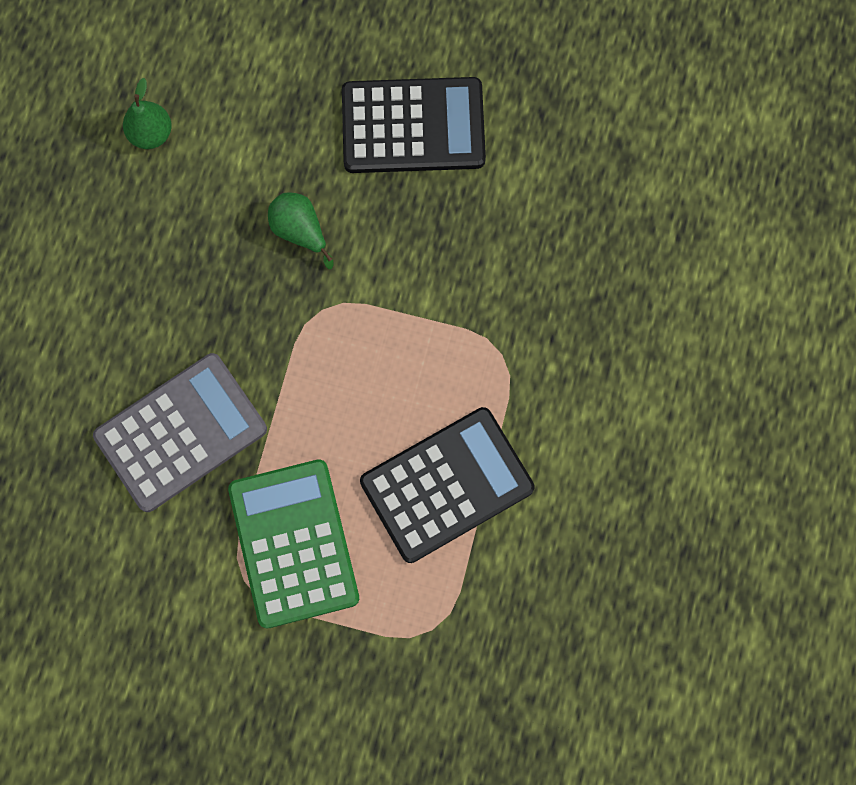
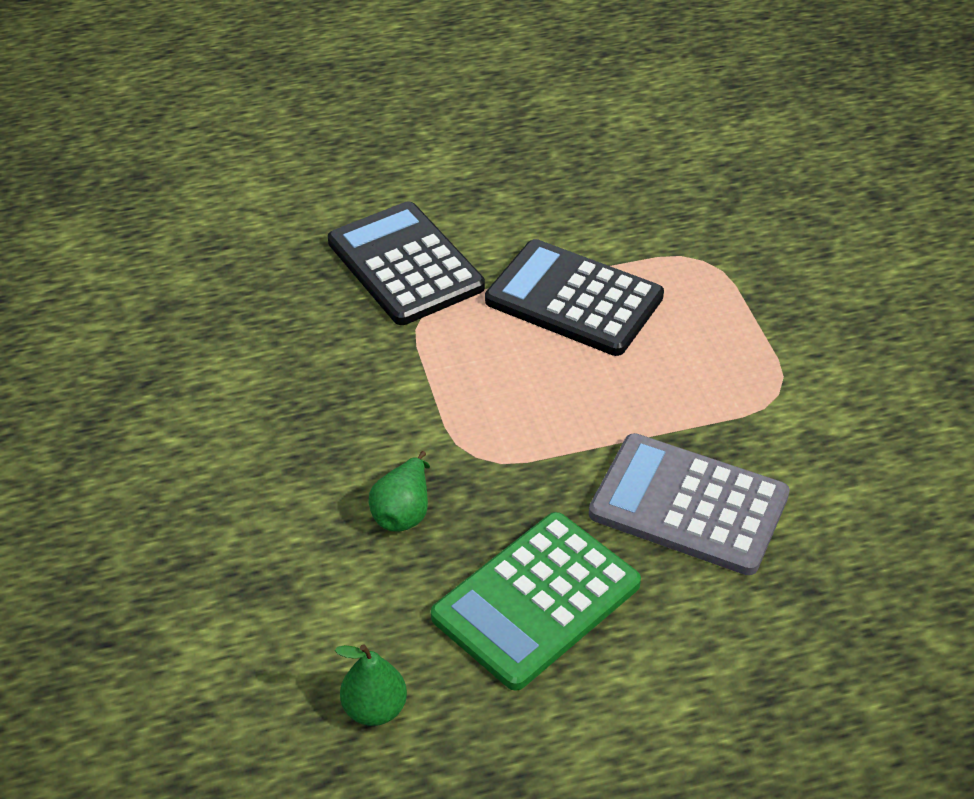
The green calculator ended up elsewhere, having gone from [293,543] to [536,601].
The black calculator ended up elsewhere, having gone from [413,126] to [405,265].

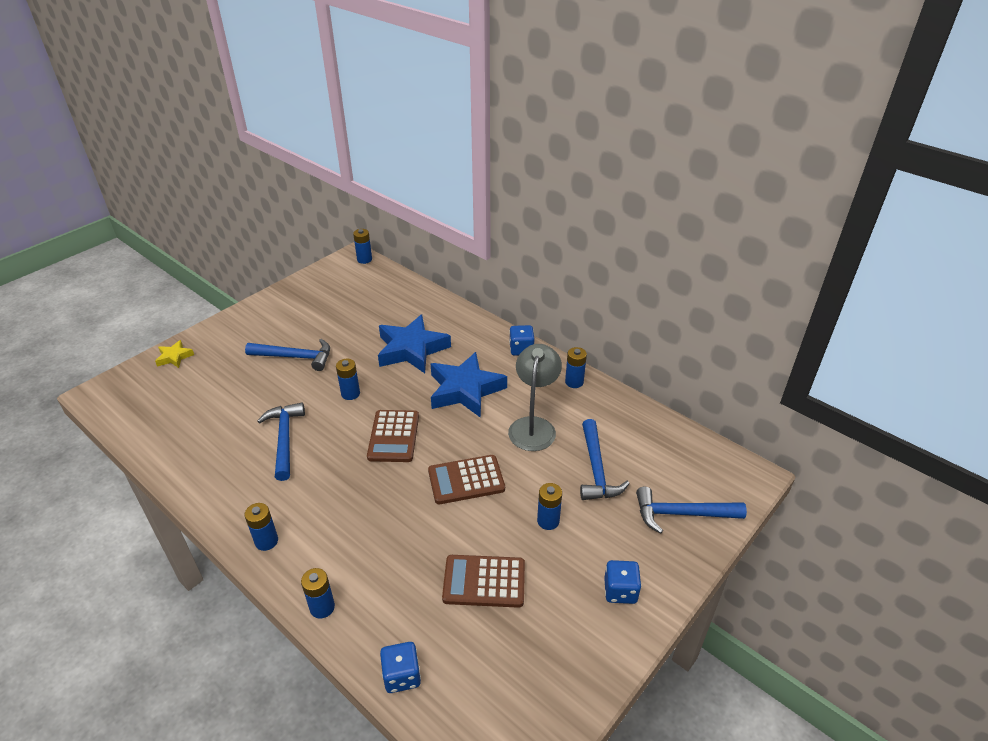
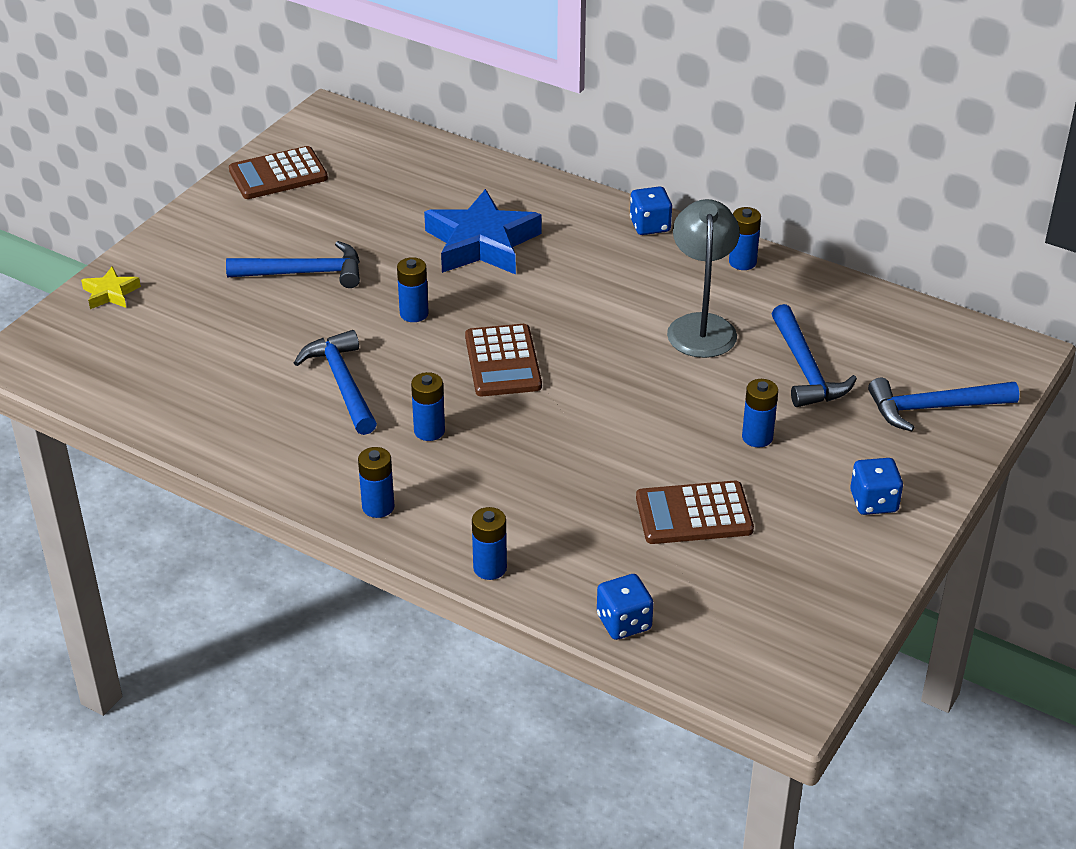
The blue battery ended up elsewhere, having gone from [364,259] to [429,431].
The brown calculator ended up elsewhere, having gone from [466,480] to [278,175].
The second view lost the blue star at [465,390].

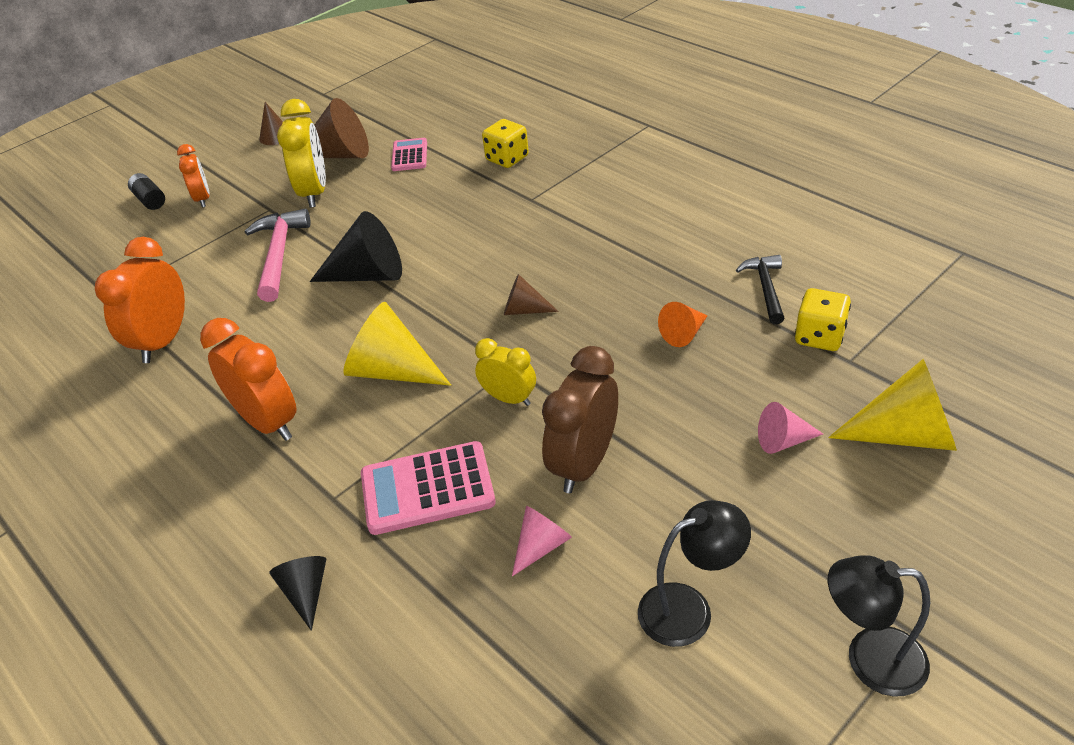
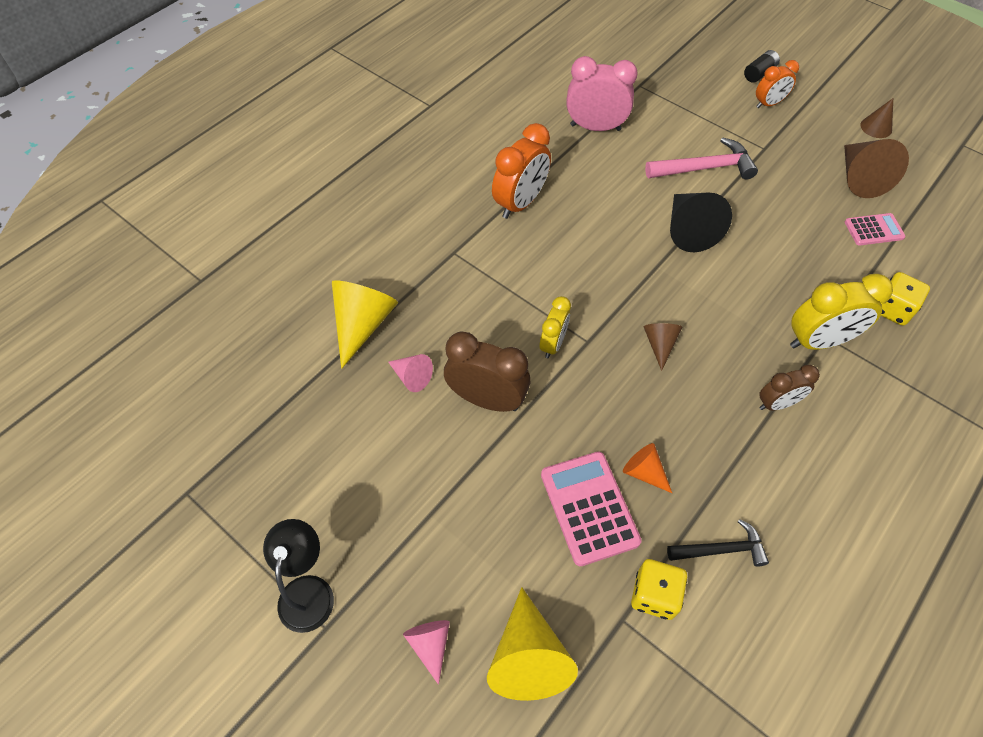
What was the orange clock at [163,341] turned into the pink clock at [595,127].
The second view lost the black cone at [306,592].
The yellow clock ended up elsewhere, having gone from [314,193] to [818,341].
The yellow cone ended up elsewhere, having gone from [392,371] to [362,324].
The pink calculator ended up elsewhere, having gone from [427,489] to [589,508].
The second view lost the black lamp at [689,608].
The pink cone ended up elsewhere, having gone from [783,441] to [430,645].
The second view gained the brown clock at [777,404].

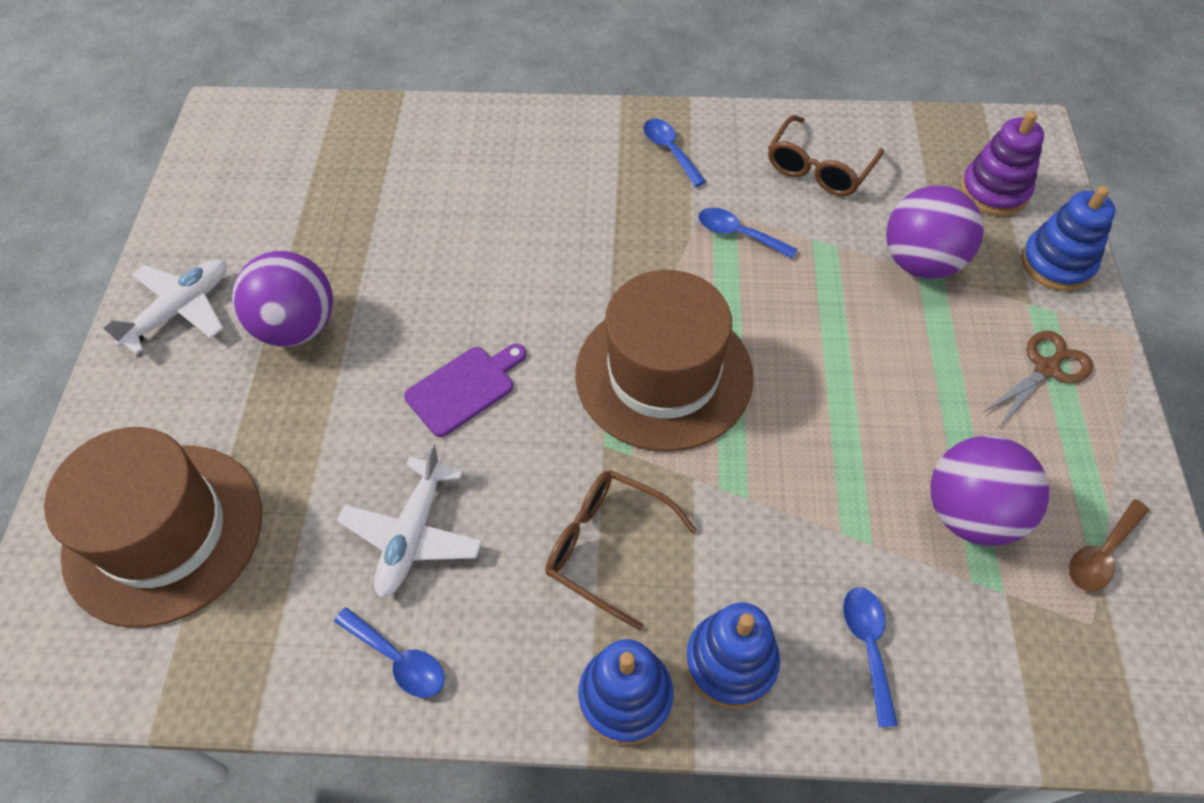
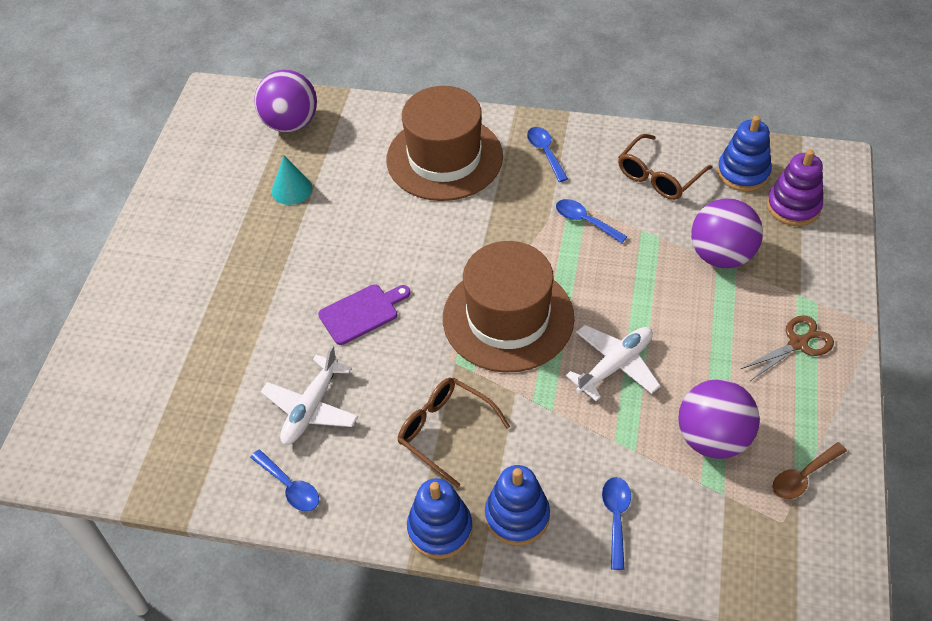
The brown hat ended up elsewhere, having gone from [164,532] to [444,158].
The white plane ended up elsewhere, having gone from [180,310] to [615,365].
The purple ball ended up elsewhere, having gone from [297,327] to [291,123].
The blue stacking toy ended up elsewhere, having gone from [1056,263] to [743,173].
The second view gained the turquoise cone at [292,189].

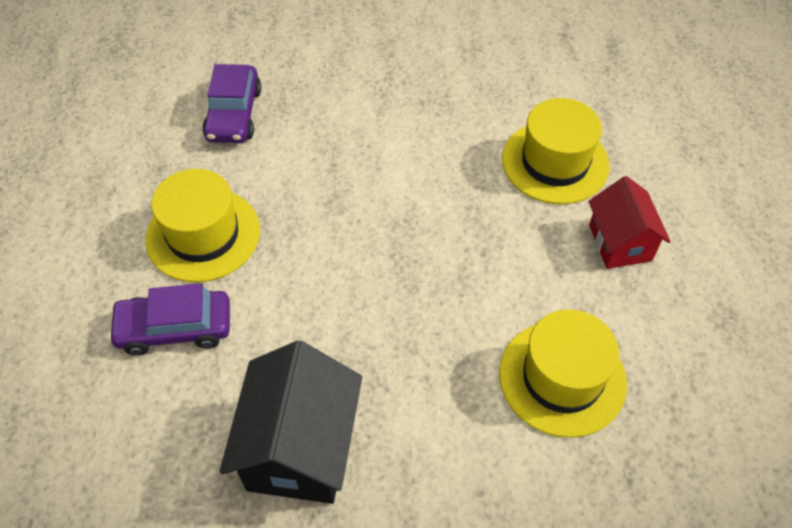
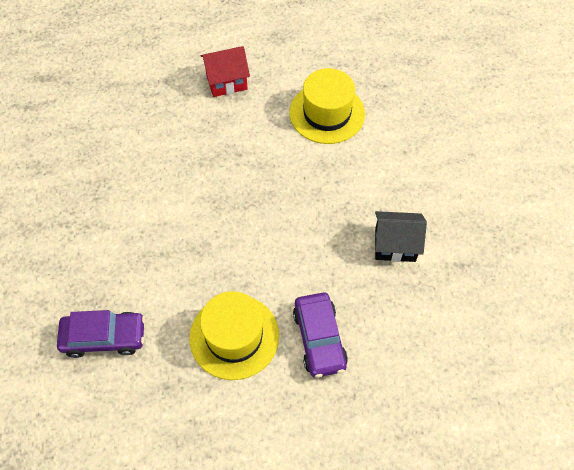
The size of the black house at [300,449] changed by a factor of 0.64.
The second view lost the yellow hat at [555,162].

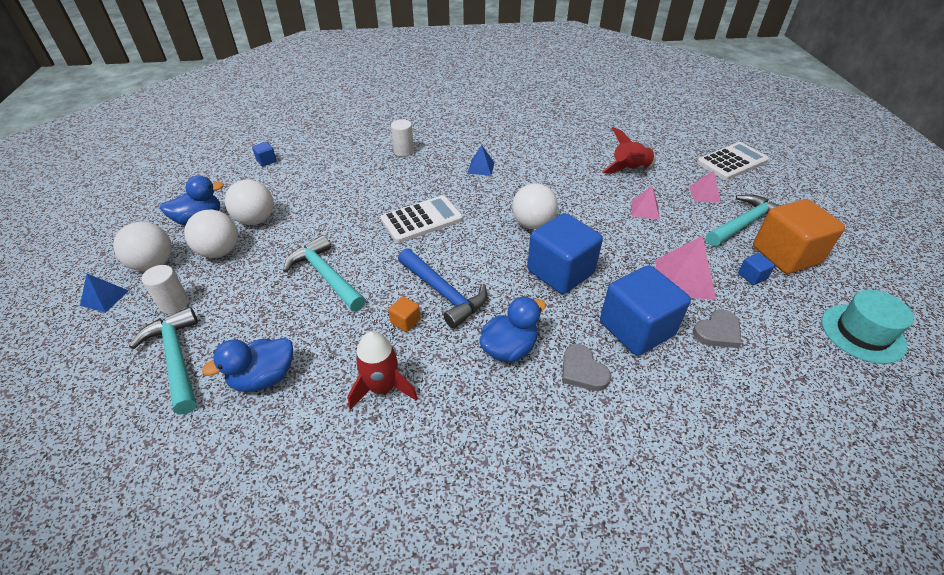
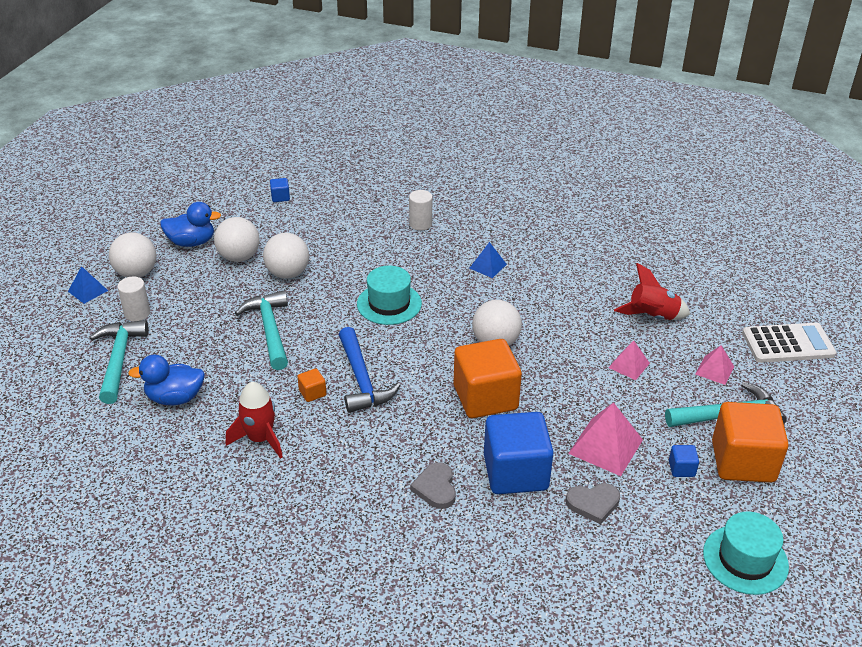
The white ball ended up elsewhere, having gone from [219,251] to [288,273].
Where the white calculator stood at [421,220], the turquoise hat came to stand at [389,304].
The second view lost the blue duck at [509,348].
What was the blue cube at [560,272] turned into the orange cube at [485,398].

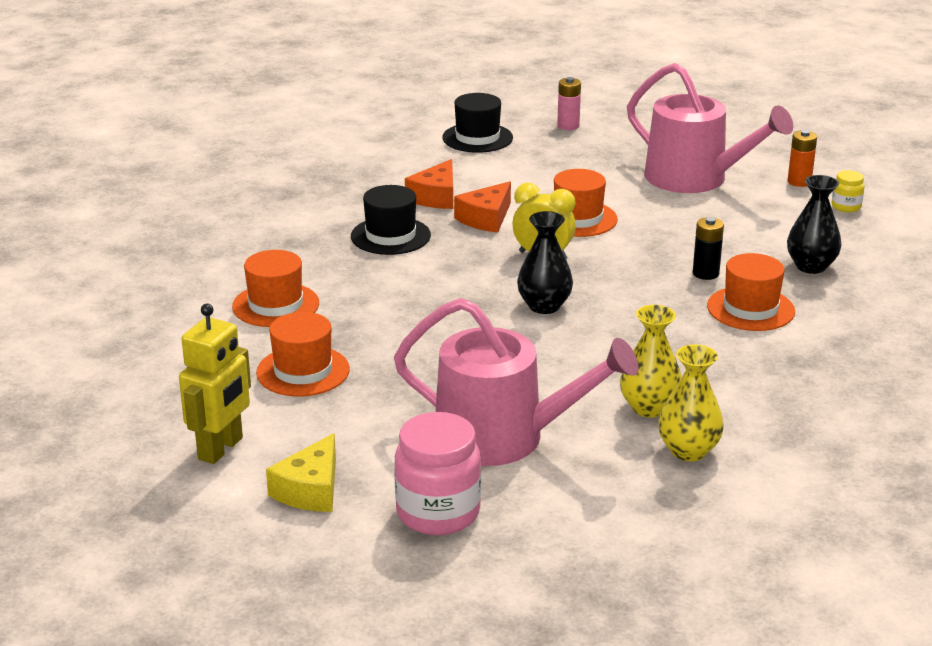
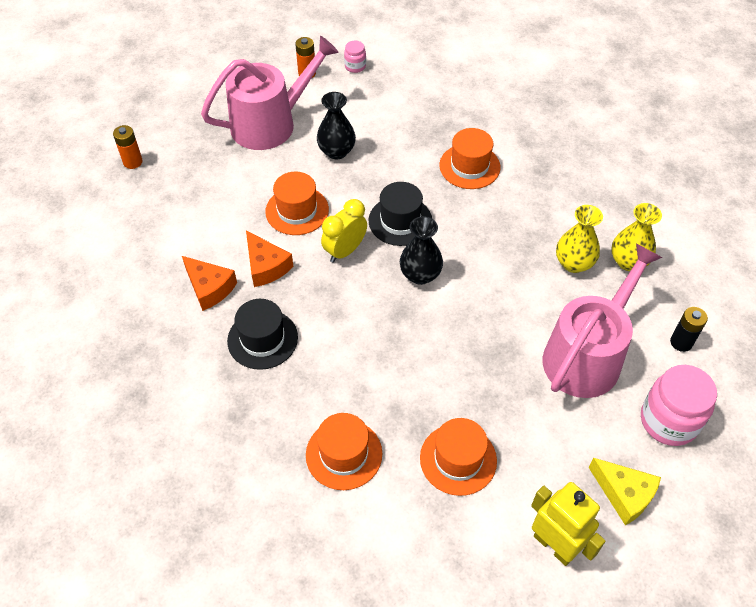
The black hat ended up elsewhere, having gone from [477,138] to [400,221].
What was the pink battery at [568,126] turned into the orange battery at [133,162].
The black battery ended up elsewhere, having gone from [705,273] to [681,342].
The black vase ended up elsewhere, having gone from [811,266] to [336,151].
What was the yellow jar at [846,206] turned into the pink jar at [355,66].

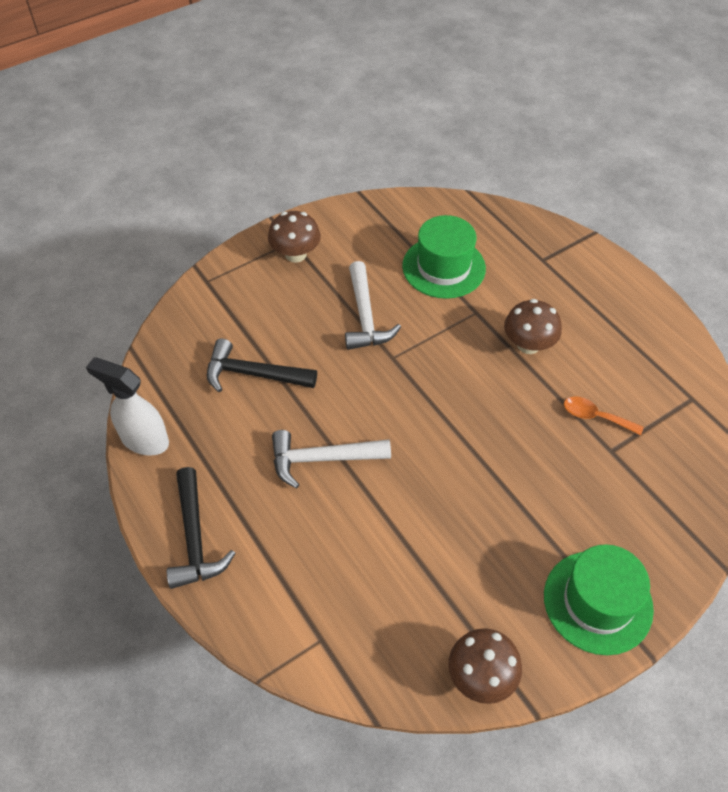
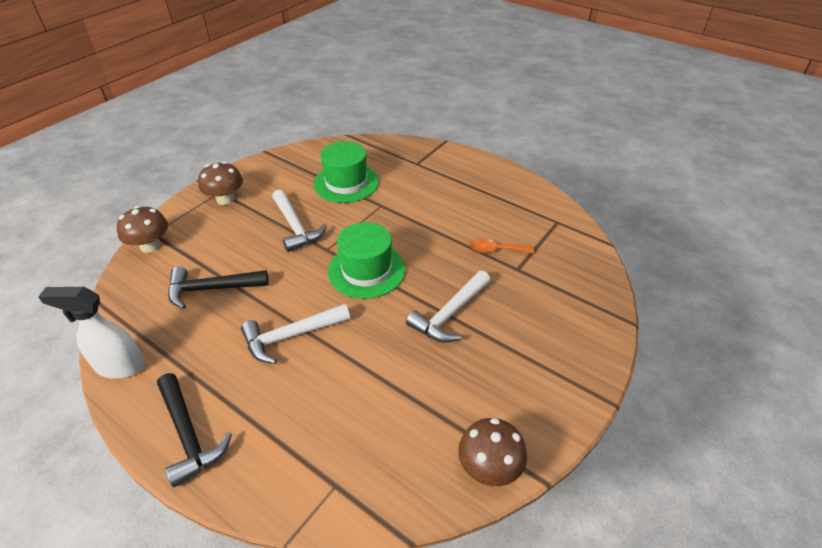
The brown mushroom ended up elsewhere, having gone from [528,344] to [150,246].
The green hat ended up elsewhere, having gone from [597,602] to [366,270].
The second view gained the white hammer at [450,314].

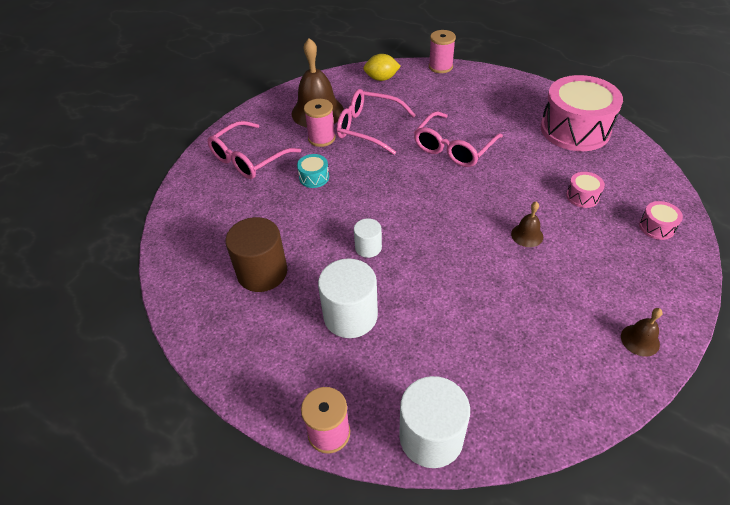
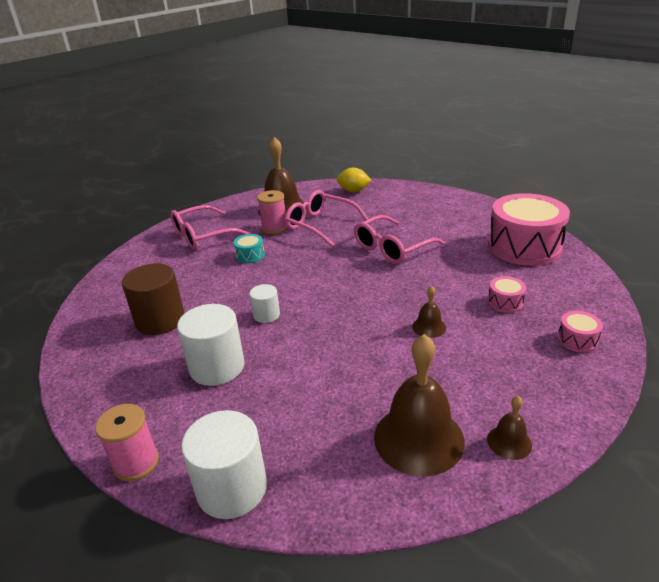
The second view lost the pink spool at [440,67].
The second view gained the brown bell at [418,438].

